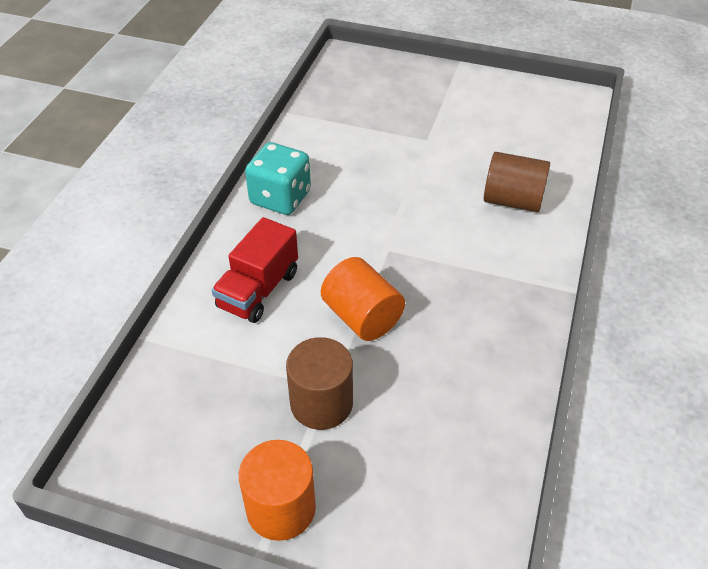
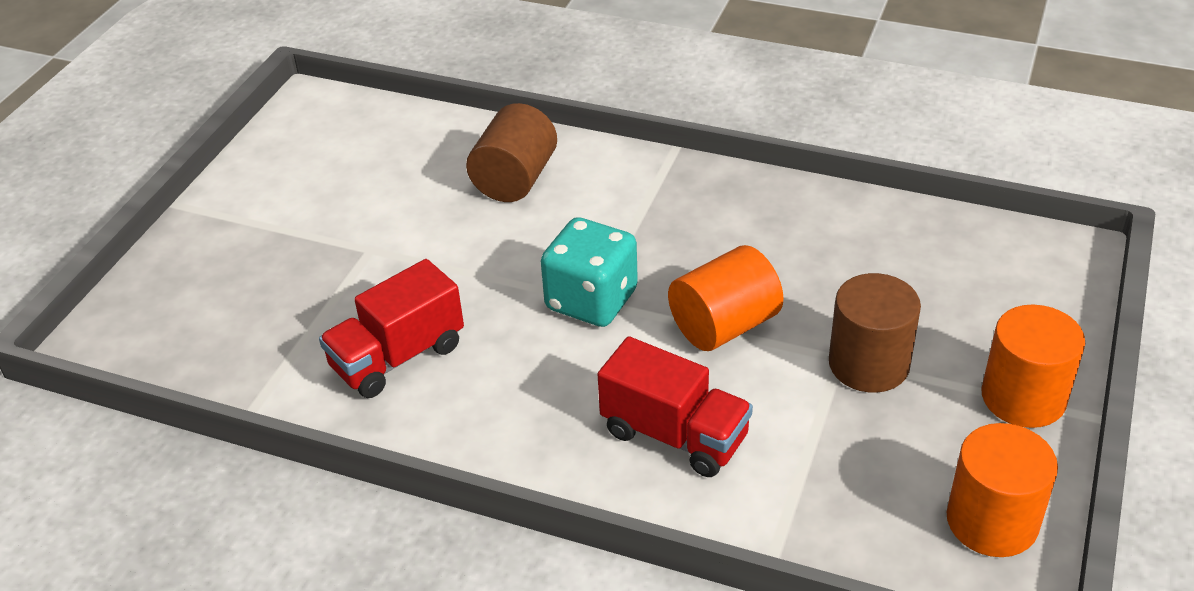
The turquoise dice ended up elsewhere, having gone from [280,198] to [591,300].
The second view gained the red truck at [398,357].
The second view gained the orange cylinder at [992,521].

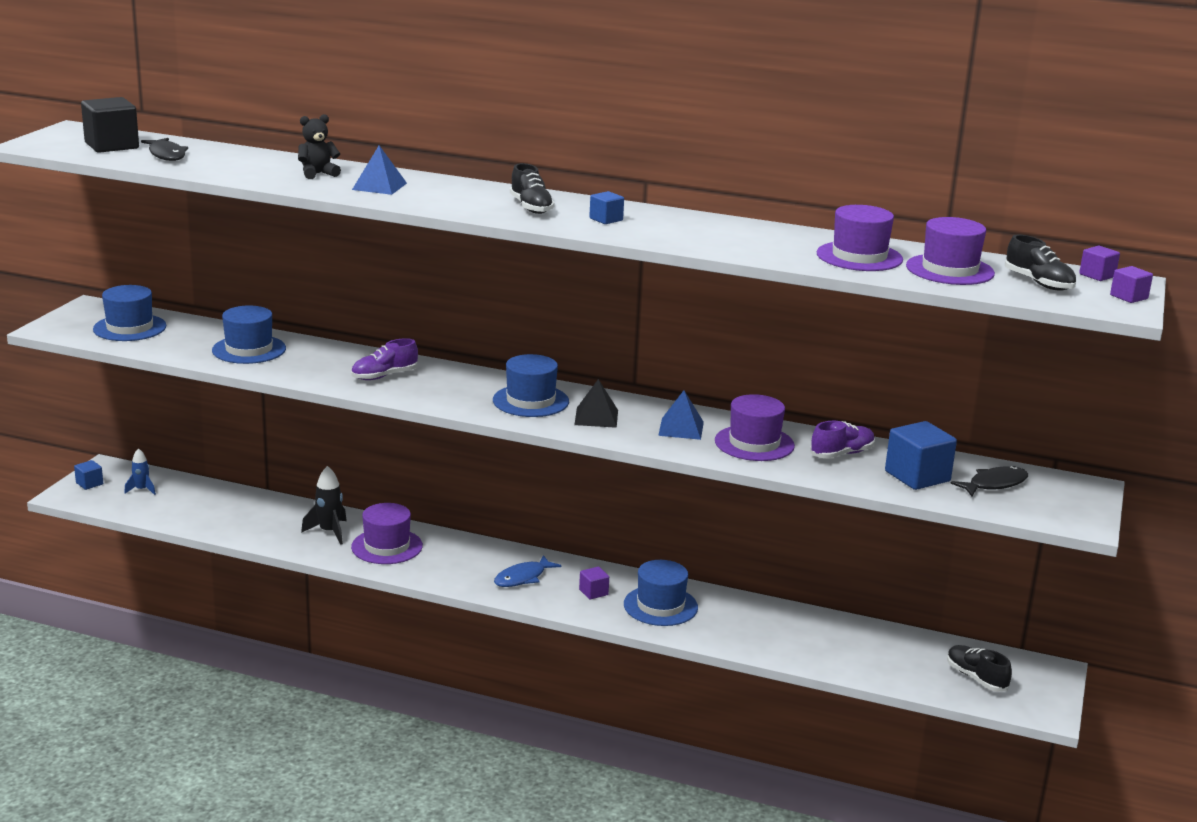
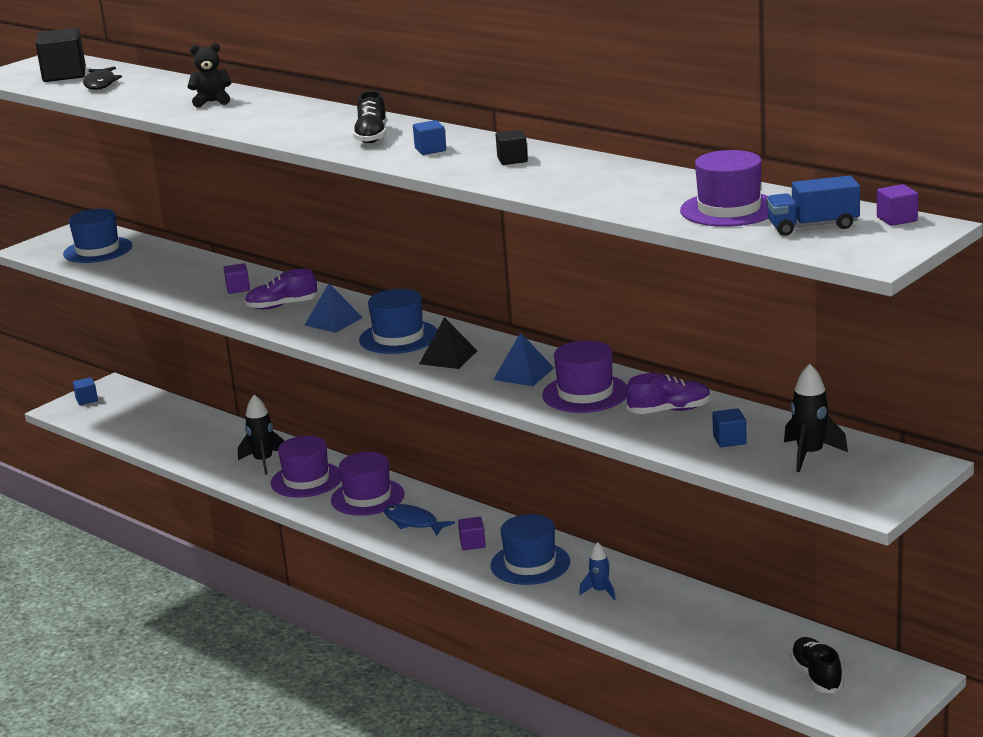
The blue rocket ended up elsewhere, having gone from [142,490] to [600,591].
The second view lost the blue hat at [249,349].
The blue pyramid ended up elsewhere, having gone from [379,186] to [333,321].
The blue fish at [523,578] ended up facing another way, 60 degrees clockwise from before.
The purple hat ended up elsewhere, having gone from [859,257] to [367,497].
The size of the blue cube at [917,476] changed by a factor of 0.52.
Where the black fish stood at [994,484], the black rocket came to stand at [810,455].
Where the black shoe stood at [1038,283], the blue truck came to stand at [813,226].
The purple cube ended up elsewhere, having gone from [1128,297] to [238,288].
The second view gained the black cube at [512,160].

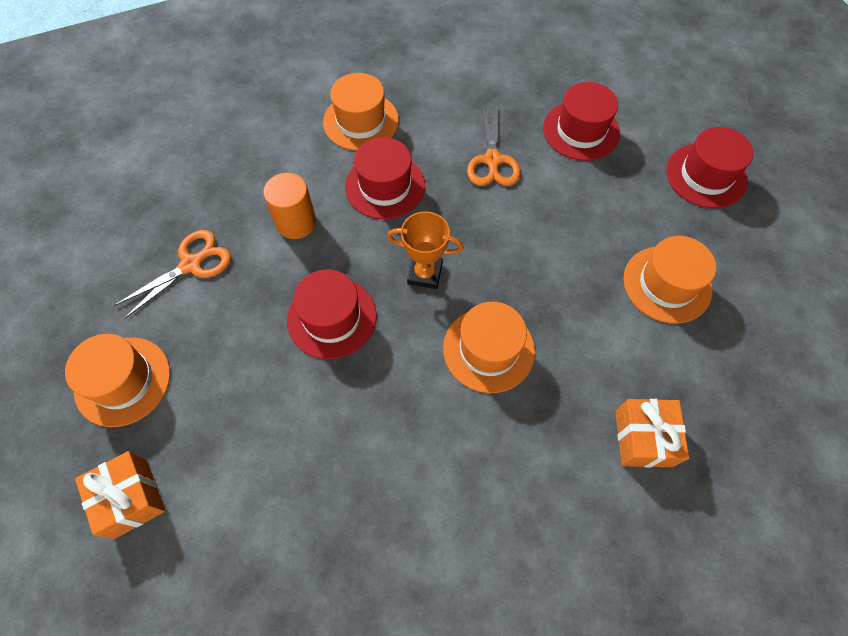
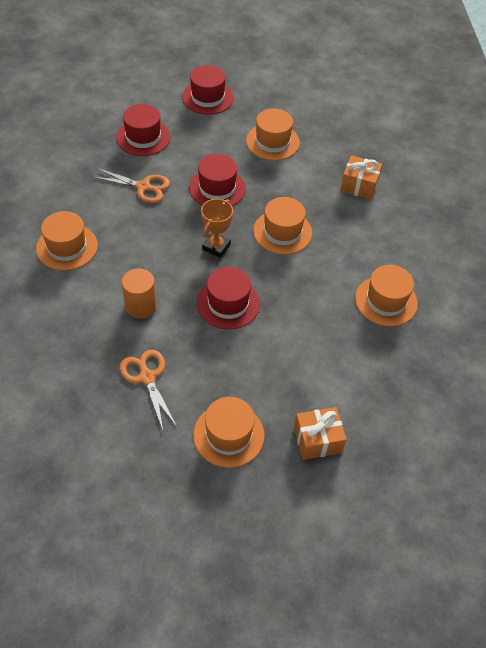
The red hat ended up elsewhere, having gone from [385,186] to [217,188].
The second view gained the orange hat at [386,301].

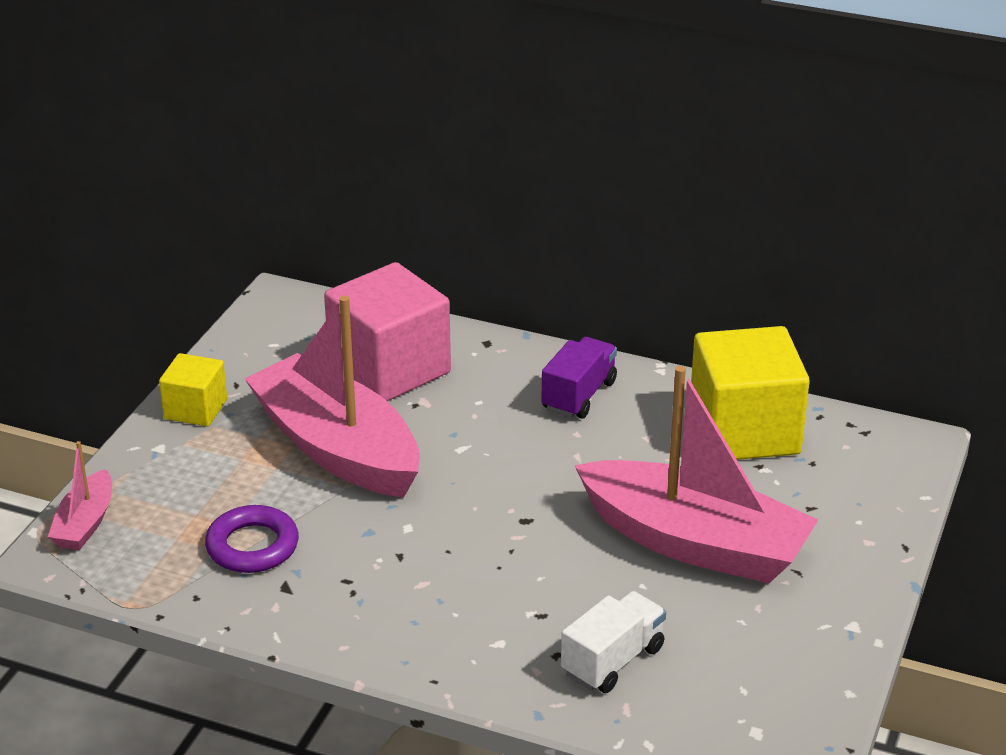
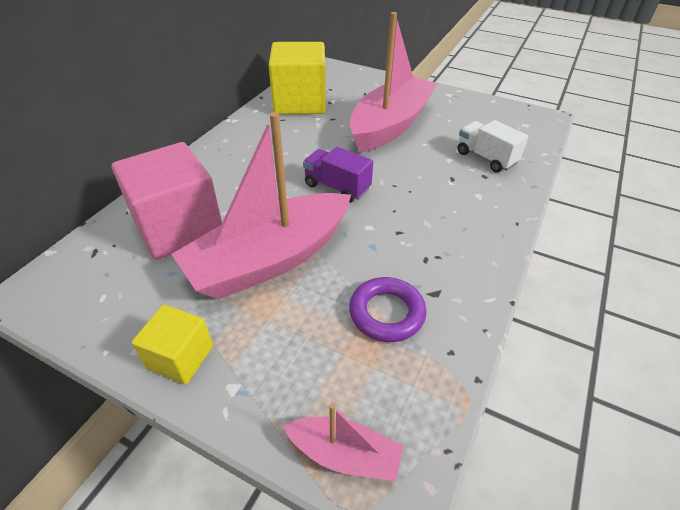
The purple truck ended up elsewhere, having gone from [579,395] to [337,187].

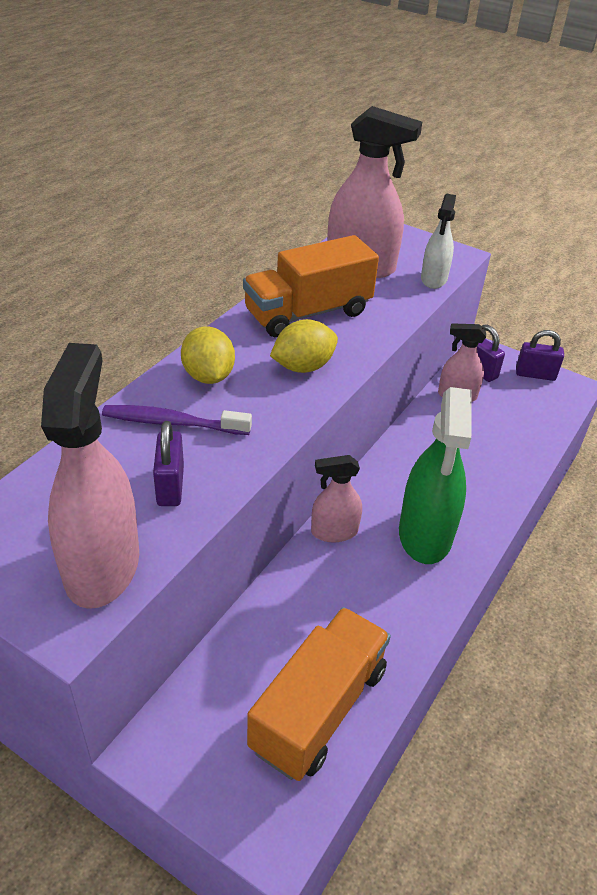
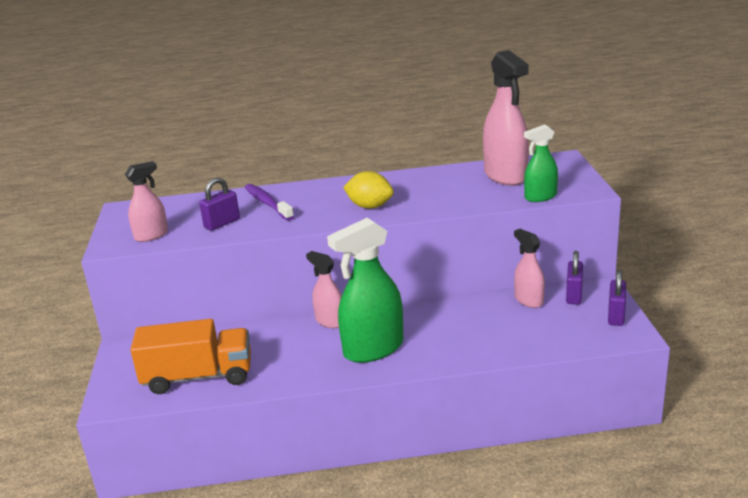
The size of the pink spray bottle at [102,565] changed by a factor of 0.57.
The second view lost the yellow lemon at [208,376].
The second view lost the orange truck at [308,313].
What was the white spray bottle at [433,279] turned into the green spray bottle at [540,197].
The purple padlock at [535,374] ended up facing another way, 45 degrees clockwise from before.

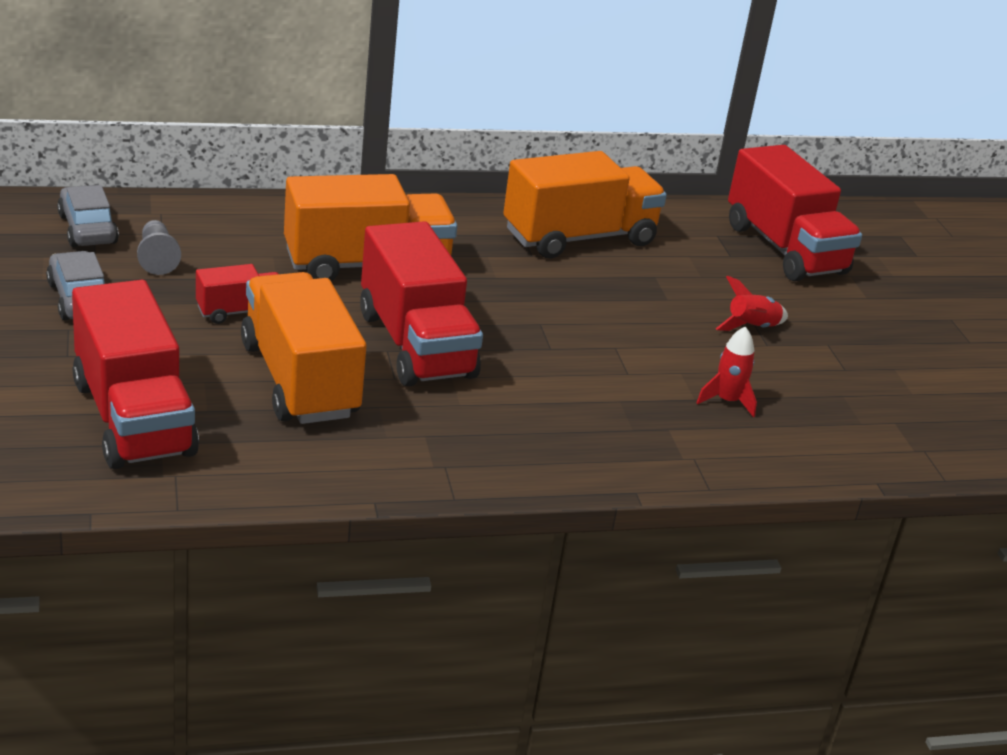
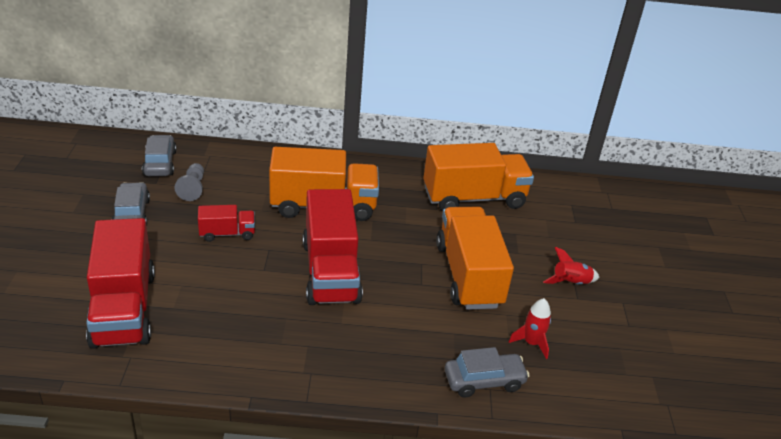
The orange truck ended up elsewhere, having gone from [300,380] to [468,275].
The second view lost the red truck at [784,249].
The second view gained the grey car at [484,381].

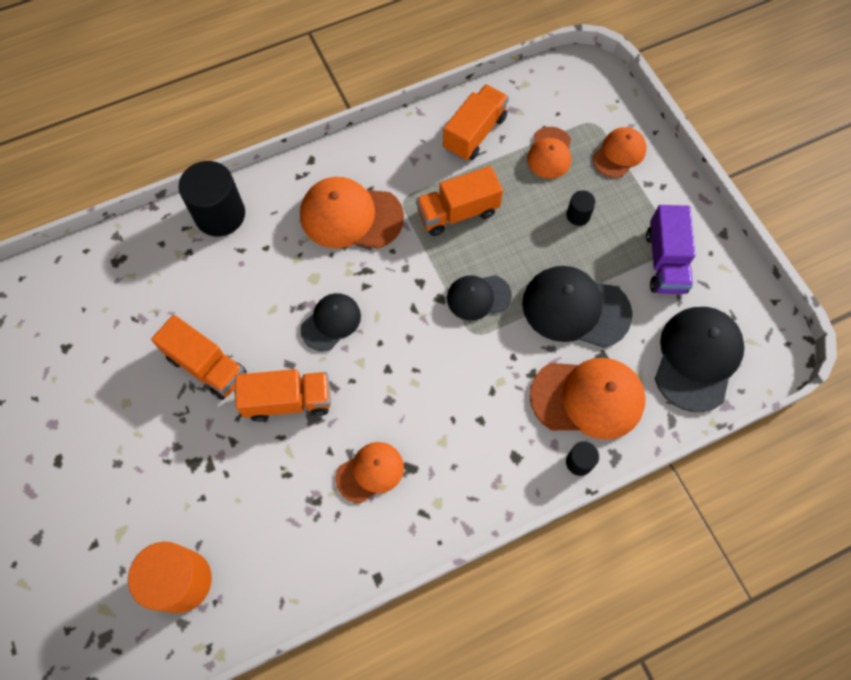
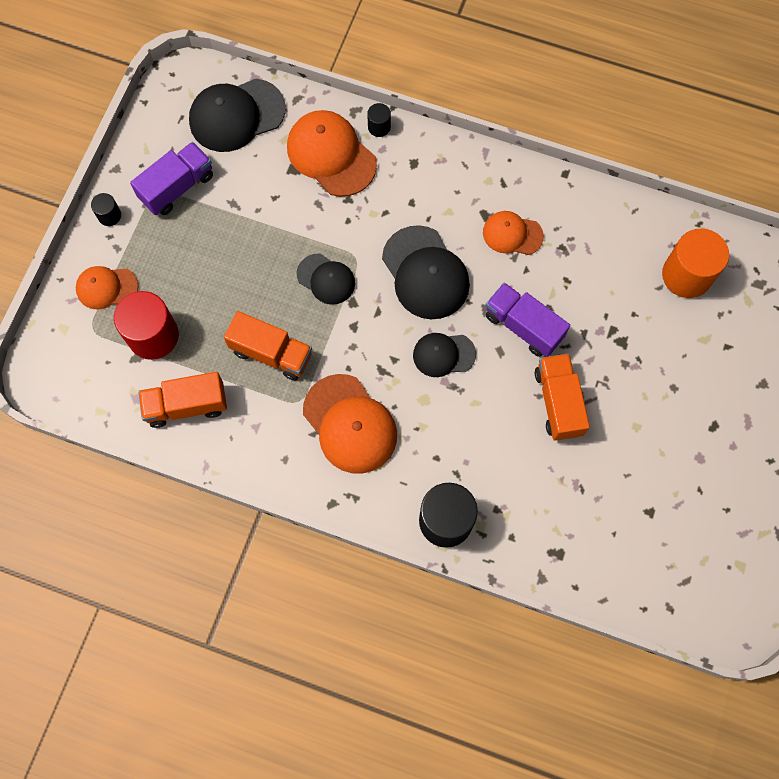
What was the orange truck at [288,401] turned into the purple truck at [523,326].
The black cap ended up elsewhere, having gone from [575,308] to [425,273].
Where the orange cap stood at [549,153], the red cylinder came to stand at [153,336].
The black cylinder ended up elsewhere, having gone from [578,215] to [109,215].

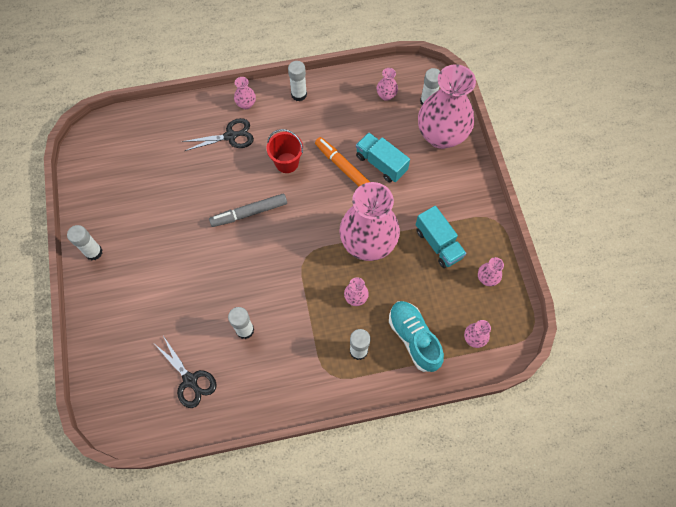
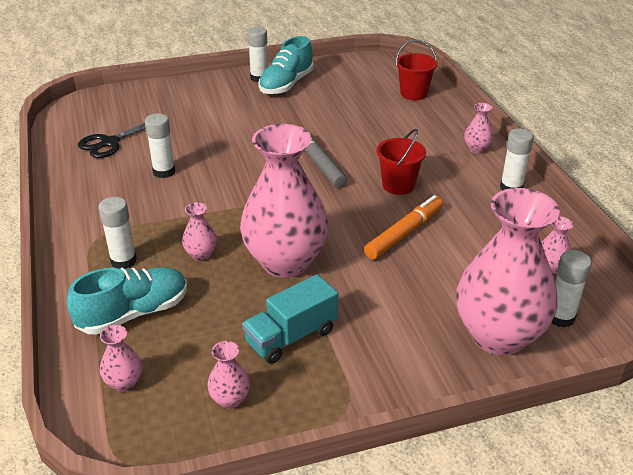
The second view lost the black scissors at [230,136].
The second view lost the turquoise truck at [381,163].
The second view gained the turquoise shoe at [286,85].
The second view gained the red bucket at [413,94].

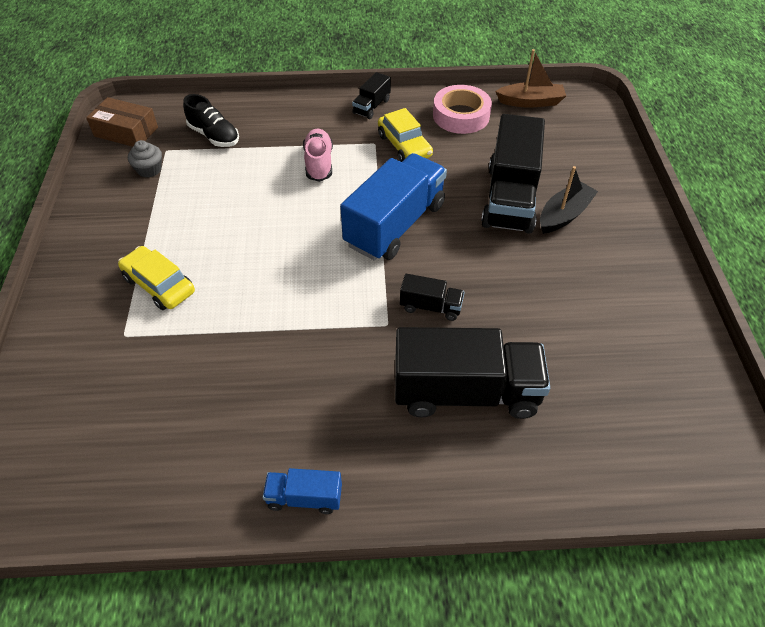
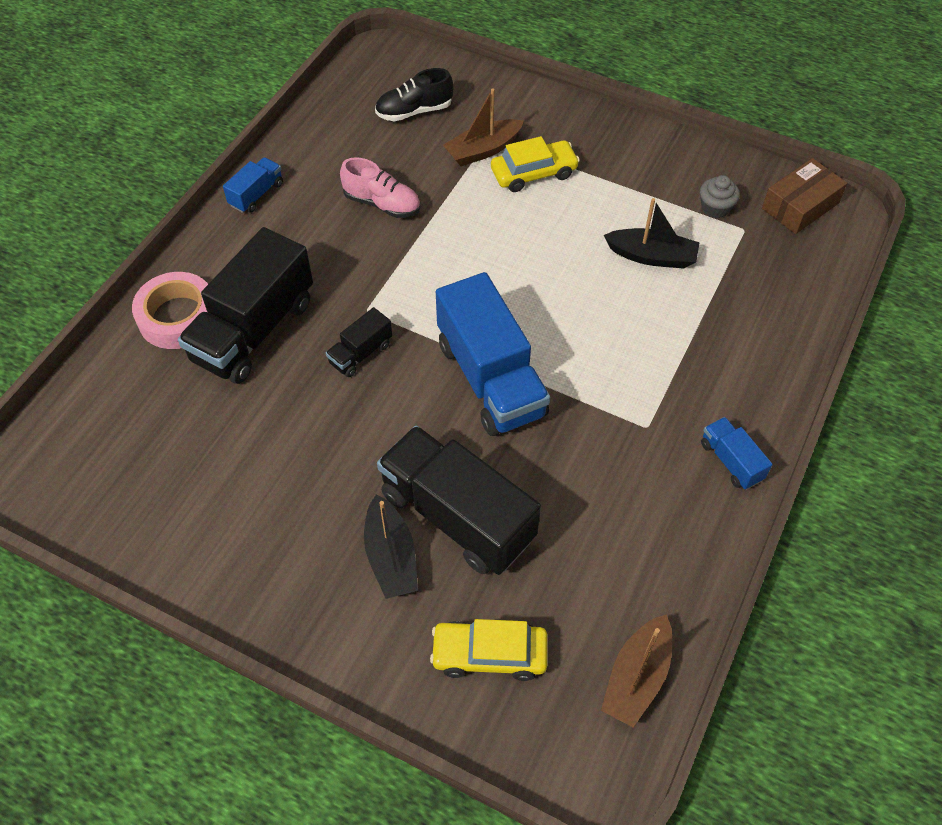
The black shoe ended up elsewhere, having gone from [214,136] to [414,111].
The pink shoe ended up elsewhere, having gone from [319,163] to [382,204].
What was the black truck at [371,106] turned into the blue truck at [731,461].
The yellow car ended up elsewhere, having gone from [404,146] to [489,654].
The pink tape ended up elsewhere, having gone from [461,115] to [178,317].
The second view gained the brown boat at [483,150].
The second view gained the black boat at [651,256].

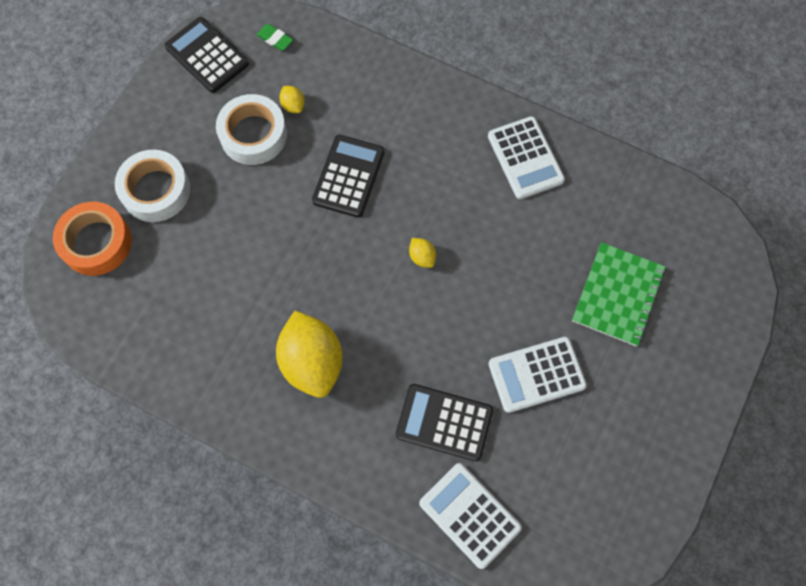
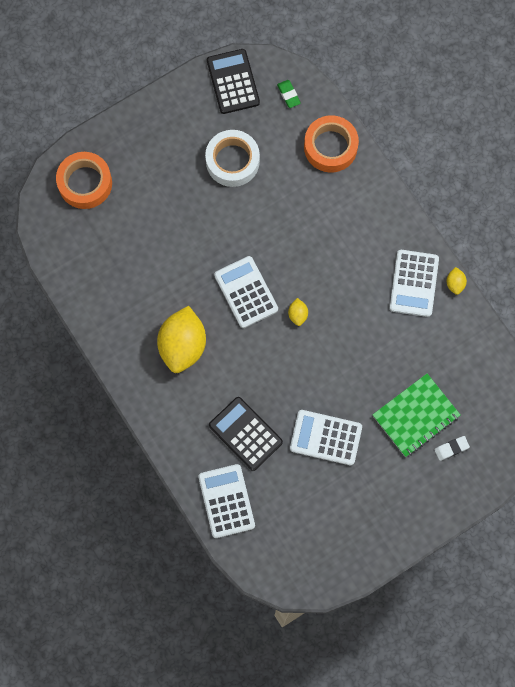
The second view lost the white tape at [156,190].
The yellow lemon ended up elsewhere, having gone from [293,105] to [455,283].
The second view lost the black calculator at [348,176].
The second view gained the white calculator at [246,292].
The second view gained the orange tape at [330,147].
The second view gained the white eraser at [451,448].

